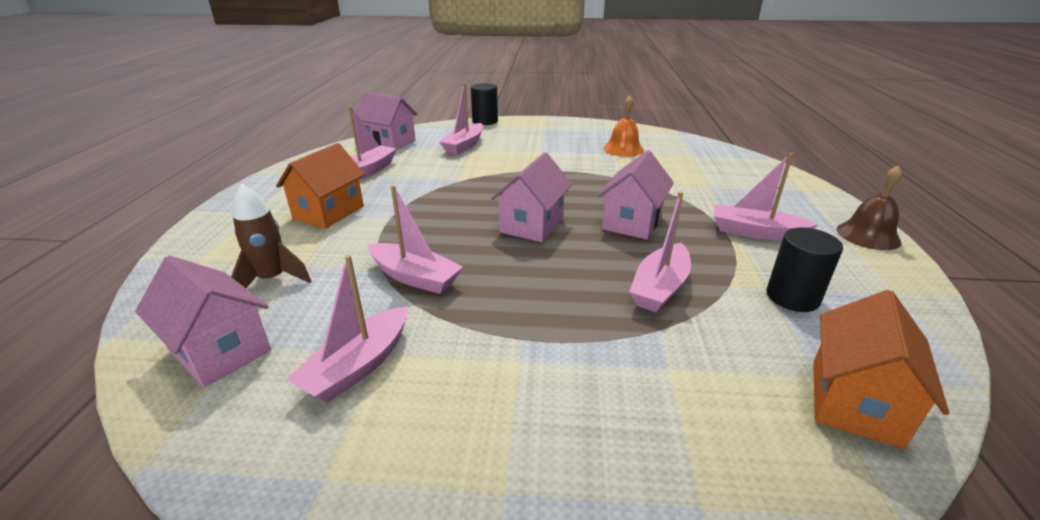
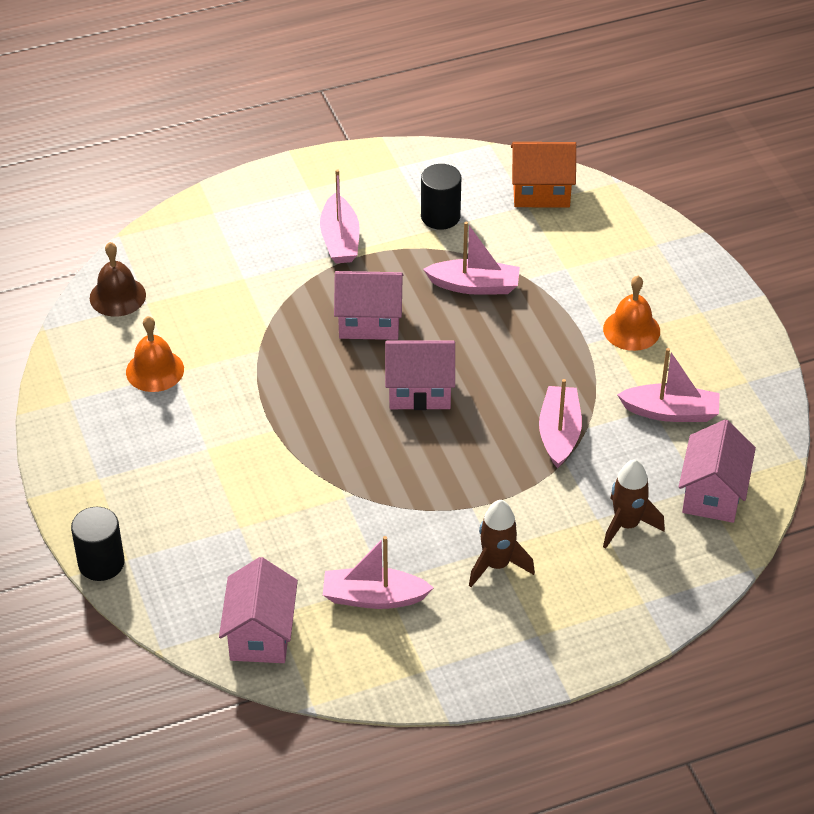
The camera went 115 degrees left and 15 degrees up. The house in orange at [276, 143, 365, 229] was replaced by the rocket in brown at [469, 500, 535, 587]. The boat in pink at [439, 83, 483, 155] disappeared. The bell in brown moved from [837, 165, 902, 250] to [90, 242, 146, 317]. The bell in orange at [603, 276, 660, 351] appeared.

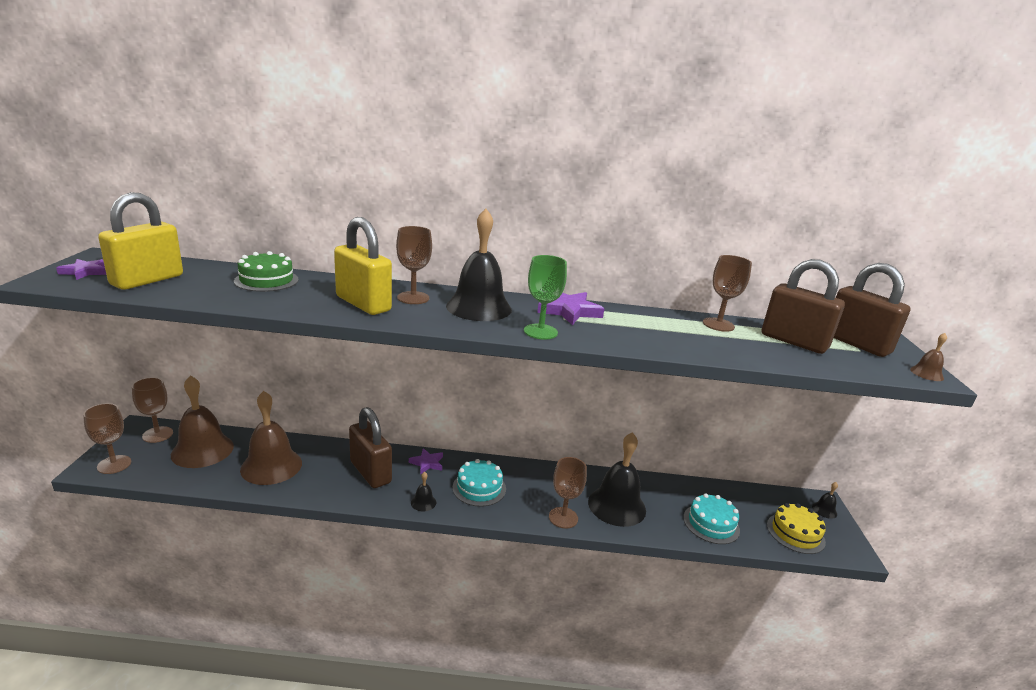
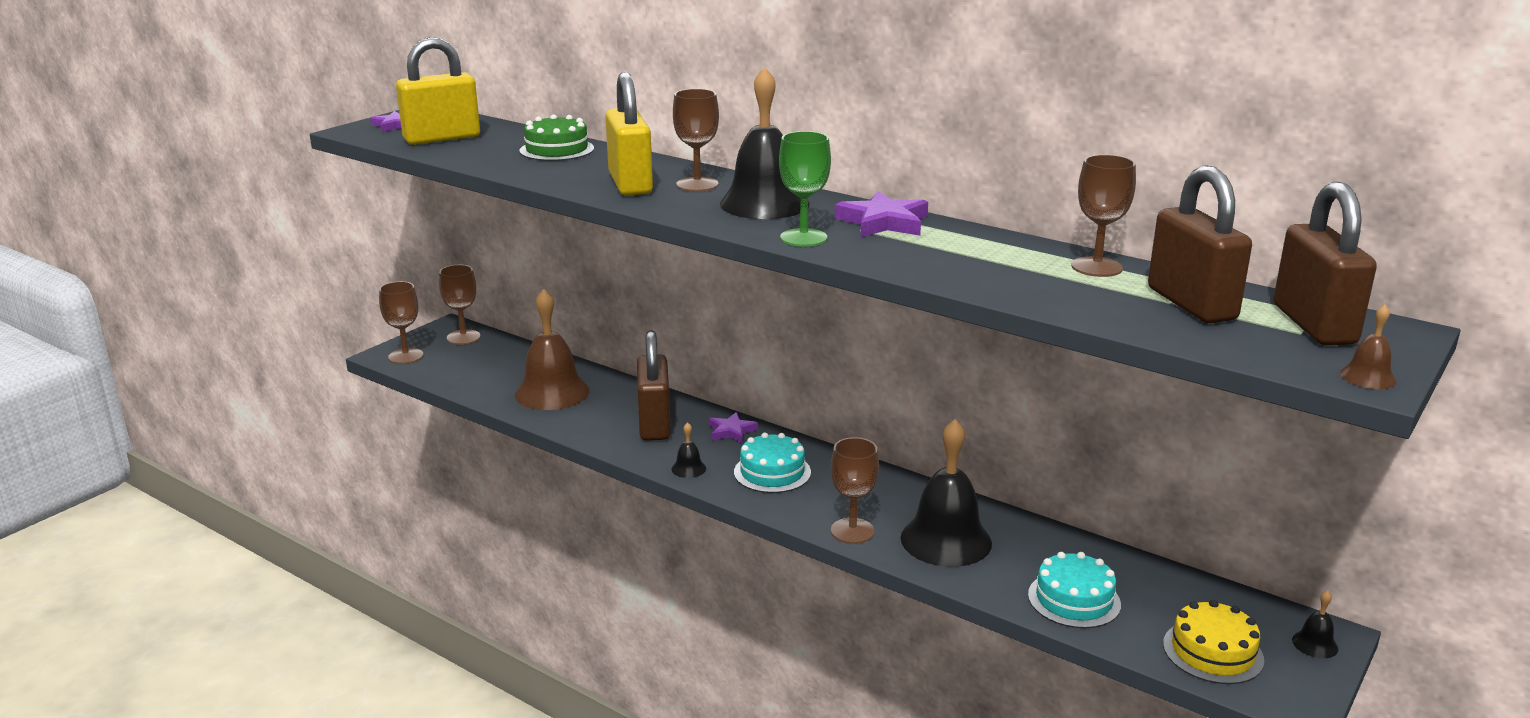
The camera went 35 degrees right and 0 degrees up. The bell in brown at [171, 375, 234, 468] disappeared.

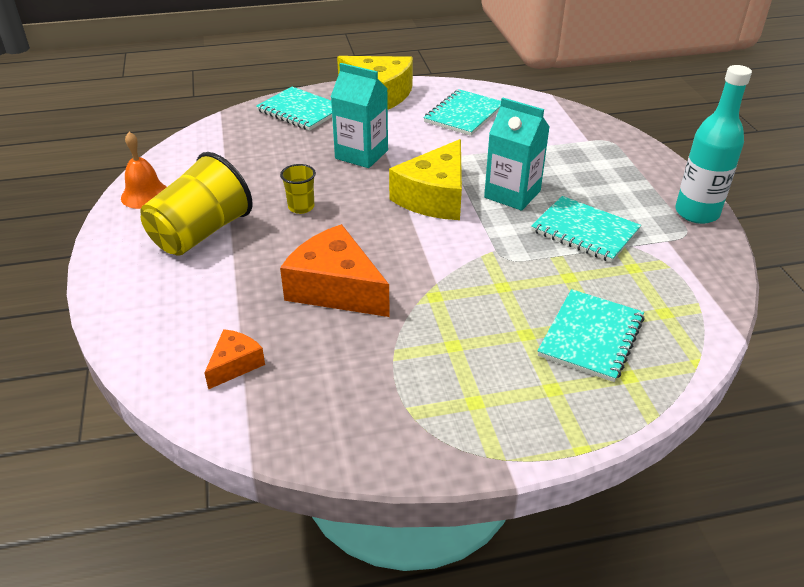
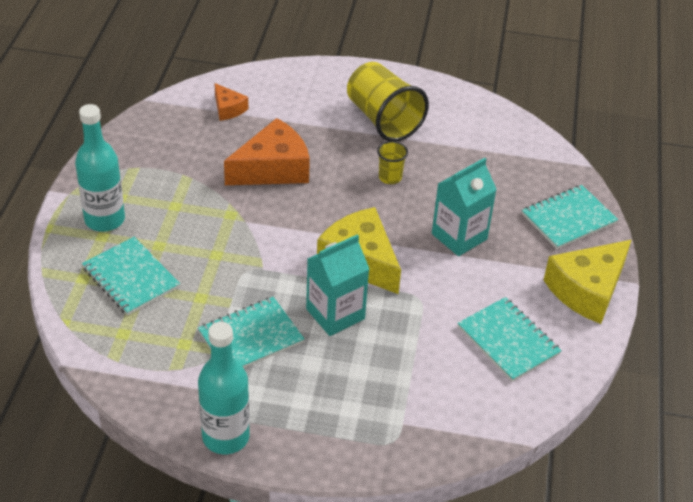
The camera went 110 degrees right and 5 degrees up. The bell in orange at [121, 132, 166, 209] disappeared. The bottle in turquoise at [75, 104, 125, 232] appeared.

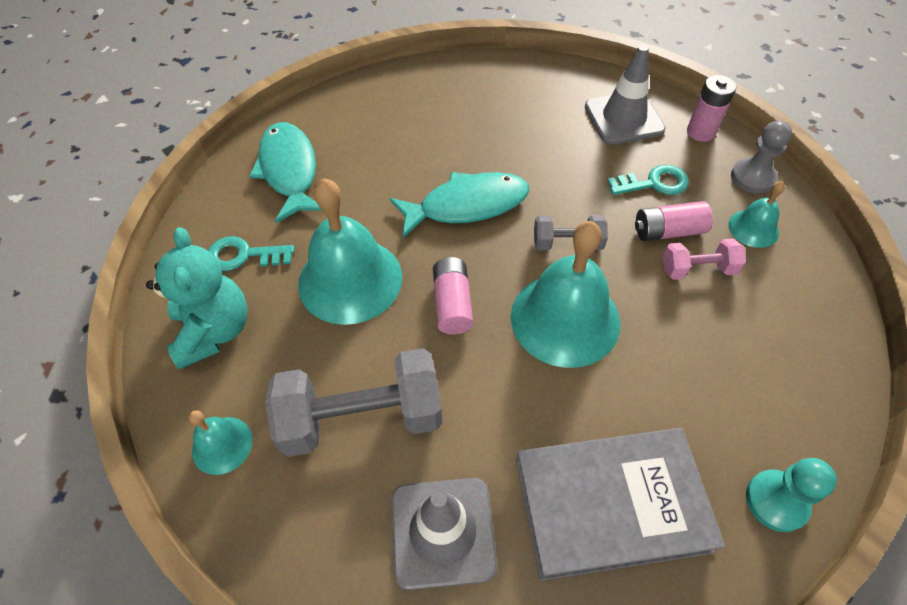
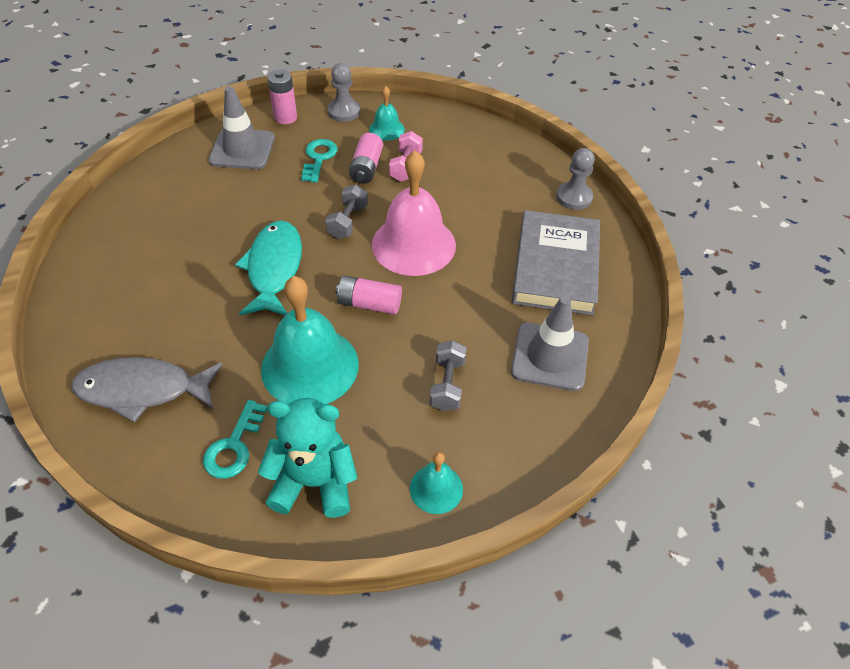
The camera went 75 degrees left and 5 degrees down. The fish in turquoise at [249, 122, 322, 223] became the fish in grey at [71, 357, 223, 423]. The dumbbell in grey at [265, 348, 443, 457] changed to 0.52 times the size. The bell in turquoise at [511, 221, 620, 368] became the bell in pink at [372, 150, 456, 276]. The pawn in turquoise at [746, 458, 837, 532] became the pawn in grey at [556, 148, 595, 210].

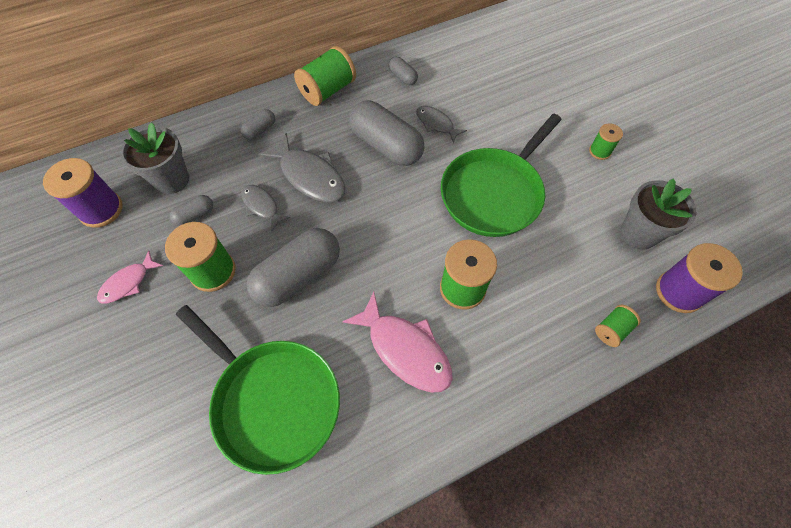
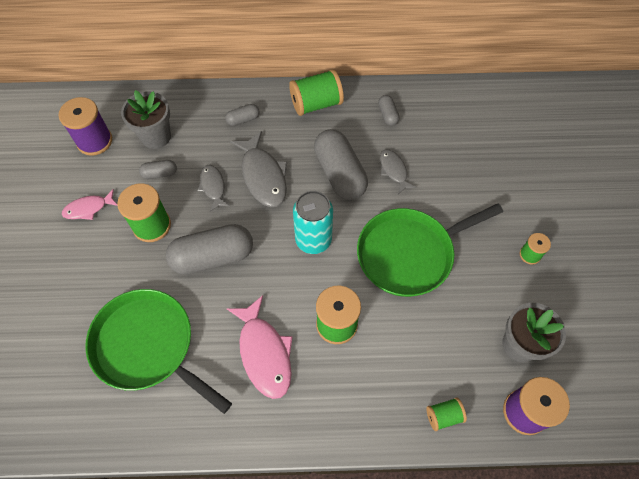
The camera went 25 degrees right and 0 degrees up. The pan in green at [176, 305, 340, 475] turned 150 degrees clockwise. The can in turquoise at [293, 191, 333, 254] appeared.

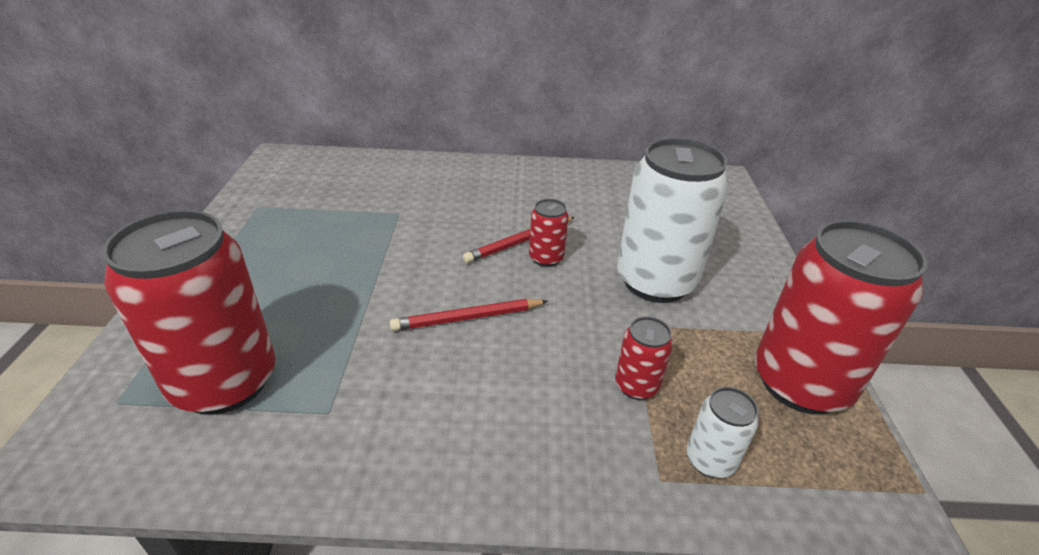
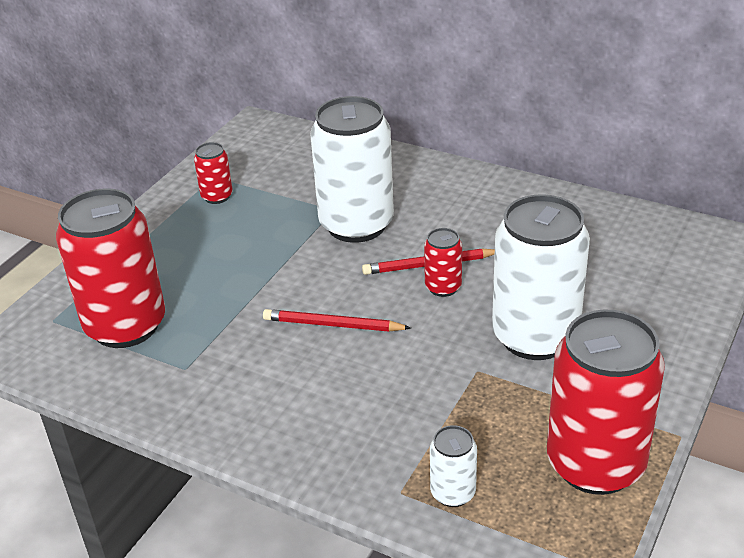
The camera went 30 degrees right and 0 degrees up. The can in red moved from [615, 316, 673, 400] to [194, 142, 233, 204]. The can in white at [310, 96, 394, 243] appeared.

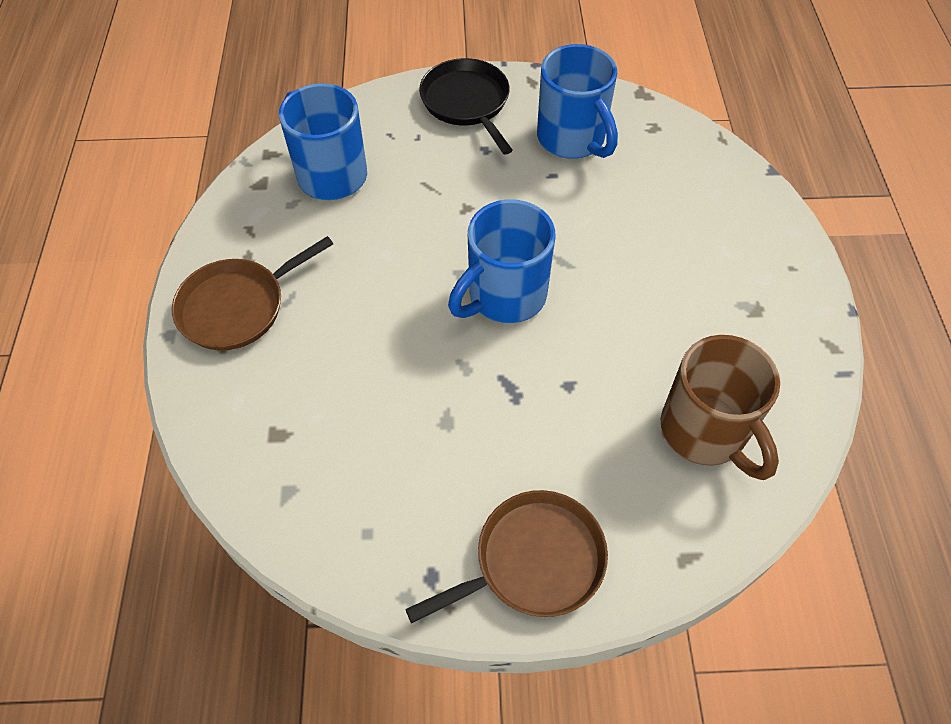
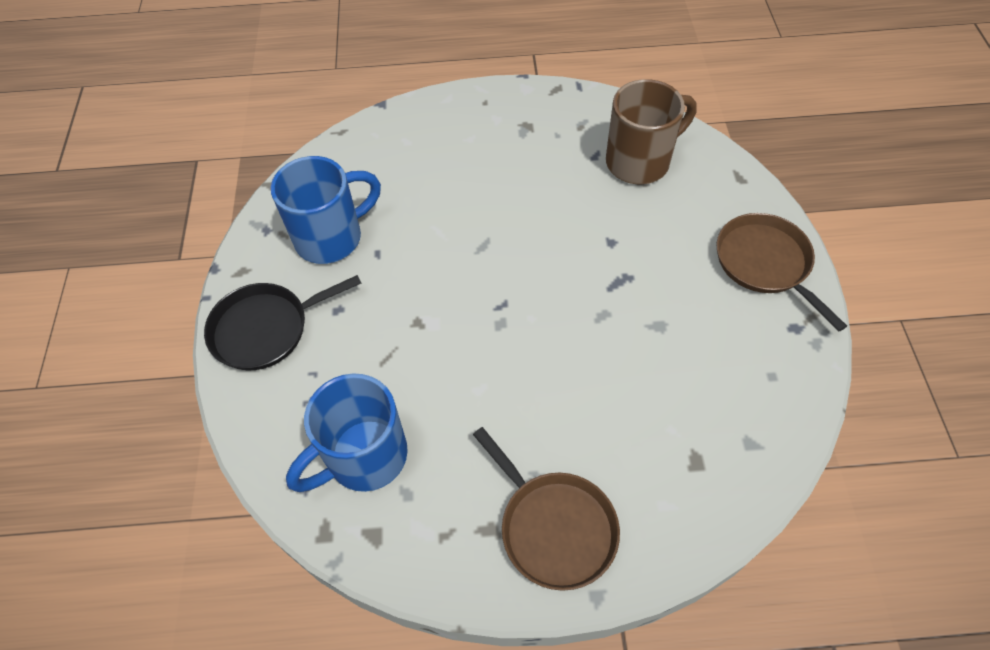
The camera went 90 degrees left and 0 degrees up. The mug in blue at [448, 199, 555, 323] disappeared.

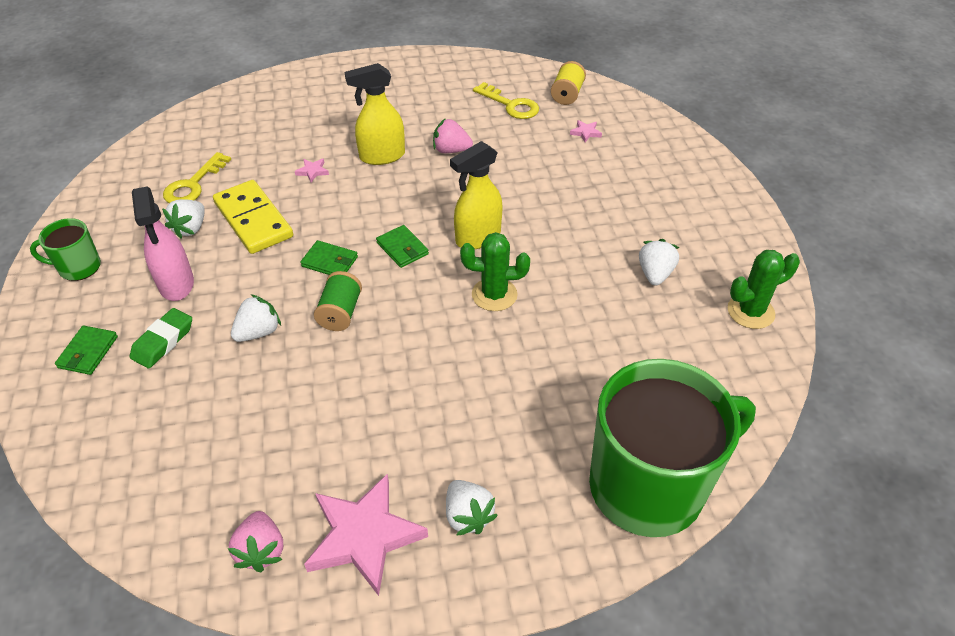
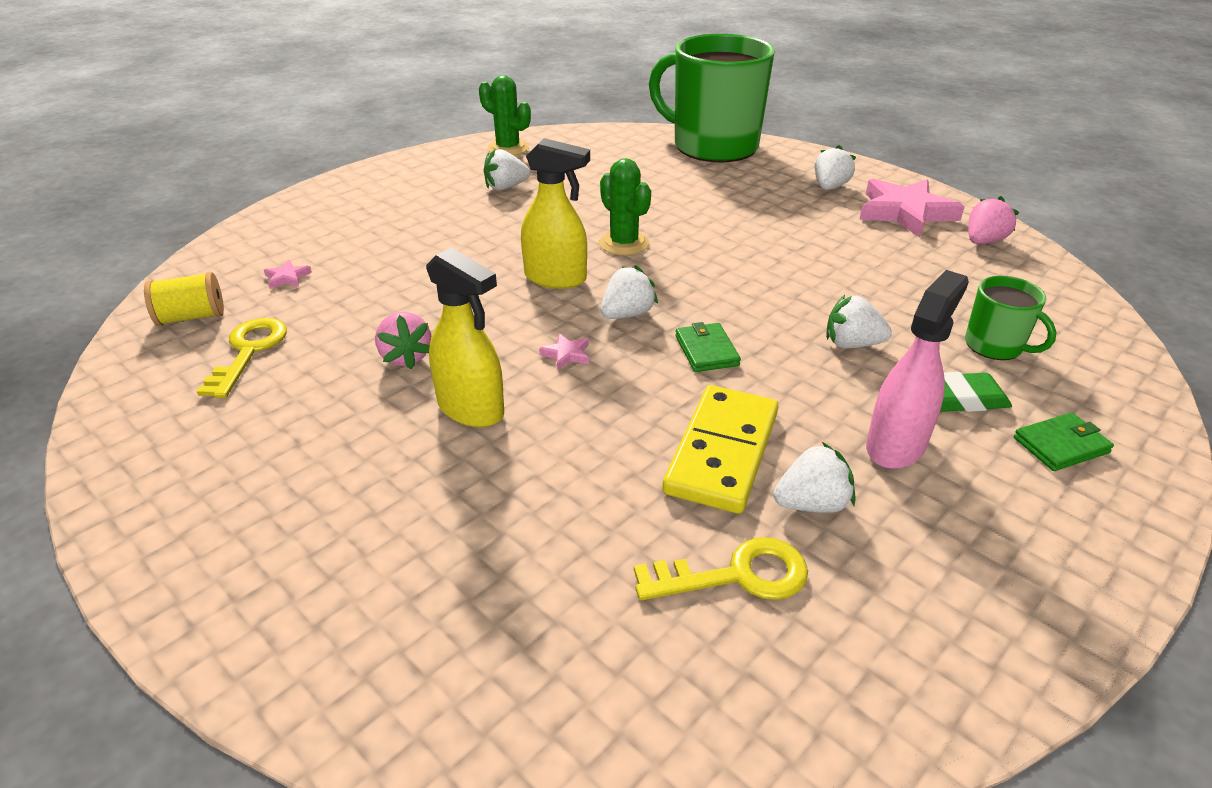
The camera went 125 degrees left and 10 degrees down. The mug in green moved from [30, 218, 101, 281] to [965, 276, 1057, 360]. The star in pink moved from [295, 159, 329, 182] to [539, 333, 589, 370]. The spool in green at [314, 271, 362, 331] disappeared. The wallet in green at [376, 225, 429, 268] was replaced by the strawberry in white at [601, 265, 658, 319].

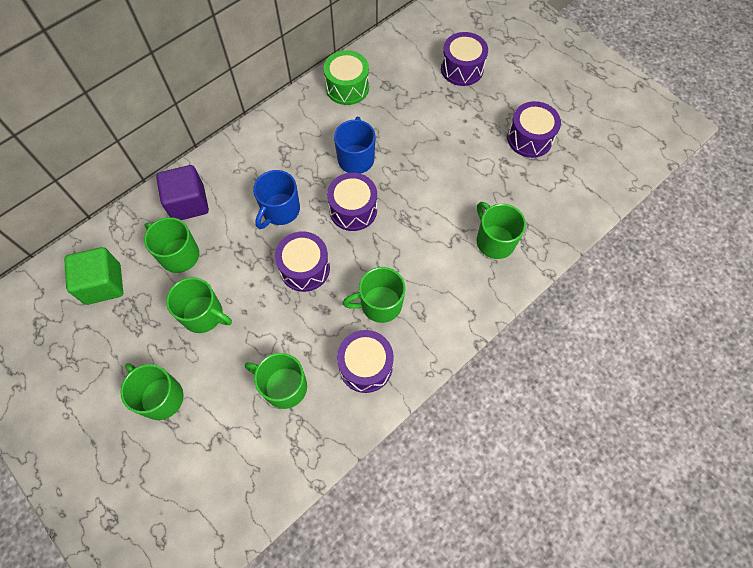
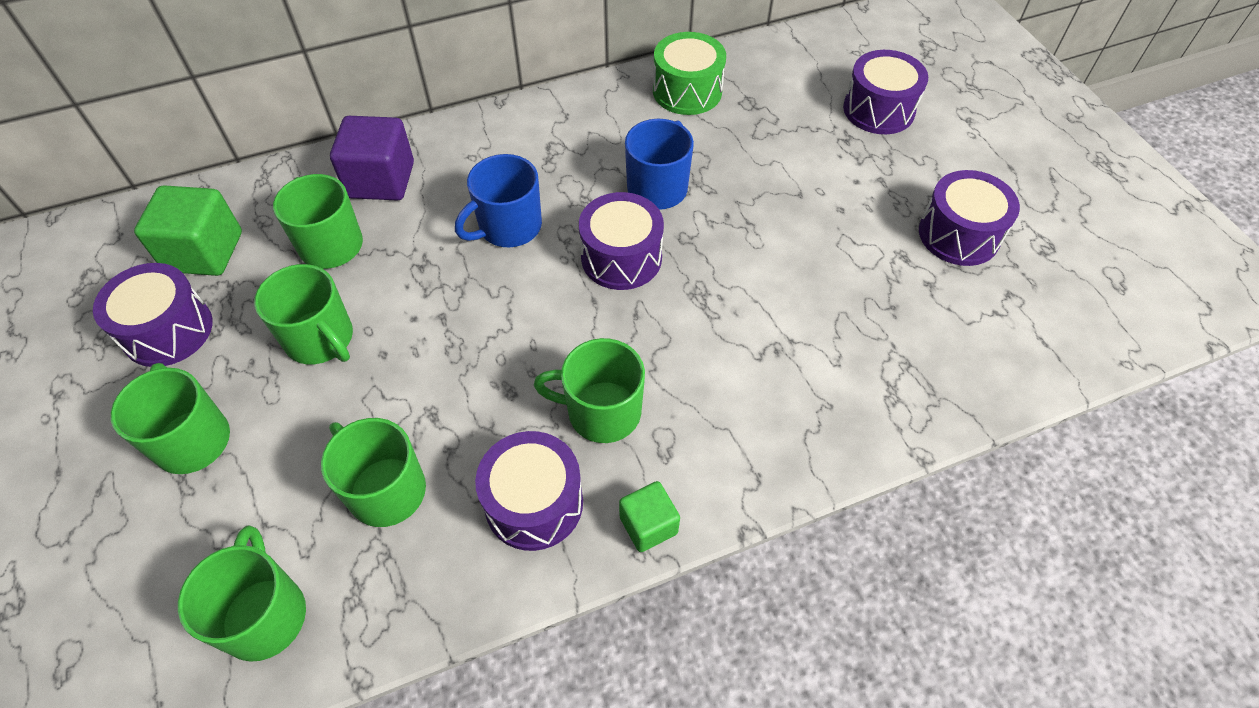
The camera went 20 degrees right and 10 degrees down. The drum in purple moved from [275, 231, 330, 292] to [93, 263, 213, 367]. The mug in green moved from [477, 202, 526, 259] to [178, 525, 306, 662]. The cube in green at [619, 481, 680, 552] appeared.

